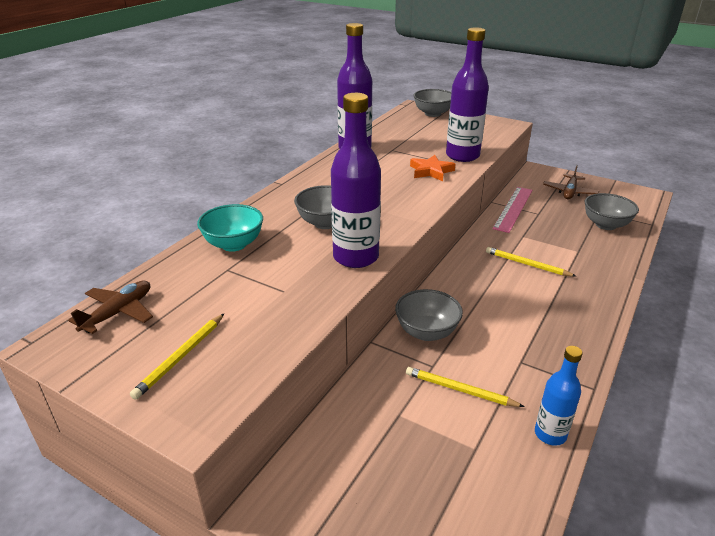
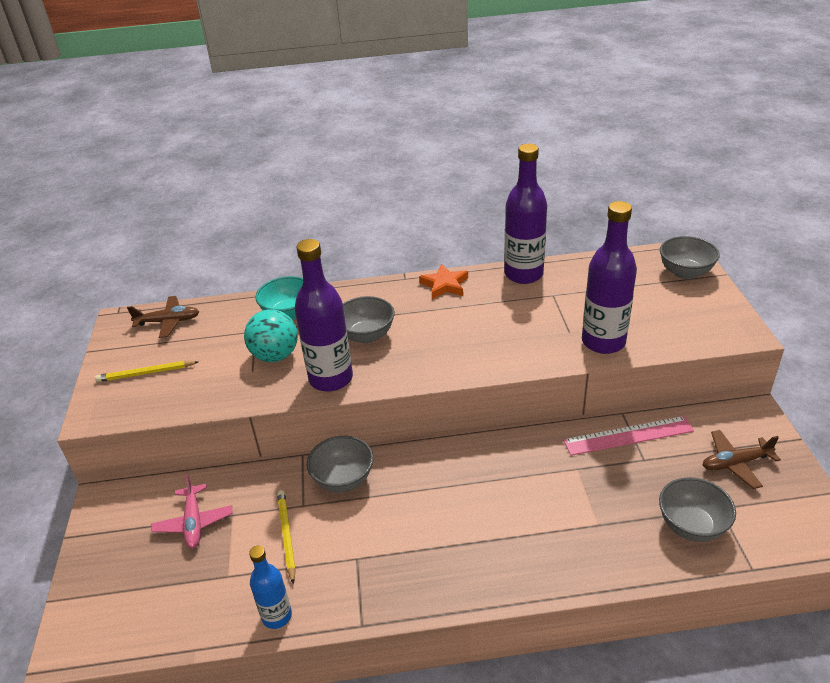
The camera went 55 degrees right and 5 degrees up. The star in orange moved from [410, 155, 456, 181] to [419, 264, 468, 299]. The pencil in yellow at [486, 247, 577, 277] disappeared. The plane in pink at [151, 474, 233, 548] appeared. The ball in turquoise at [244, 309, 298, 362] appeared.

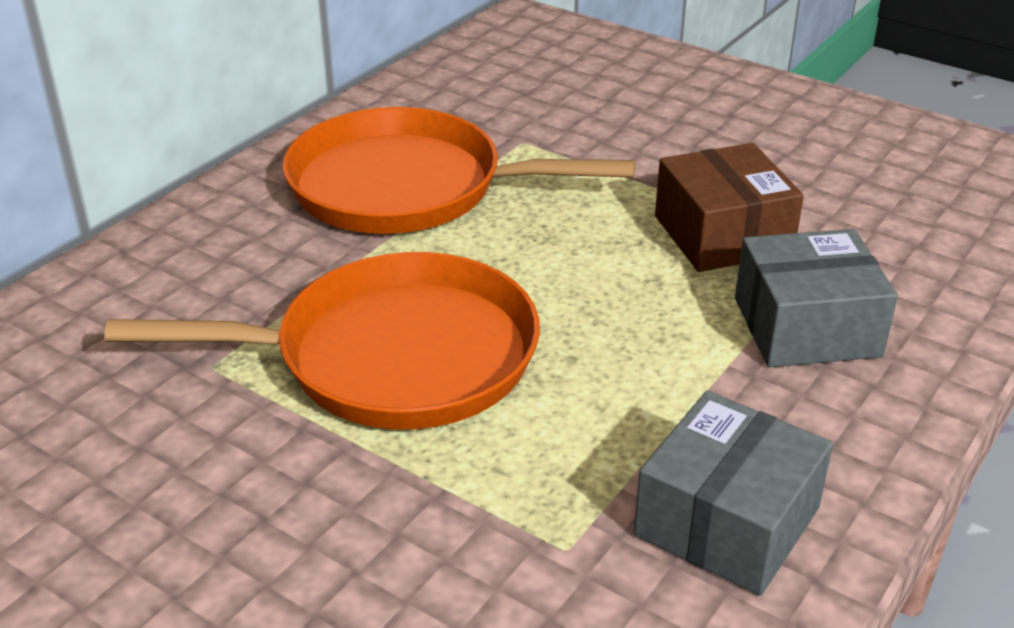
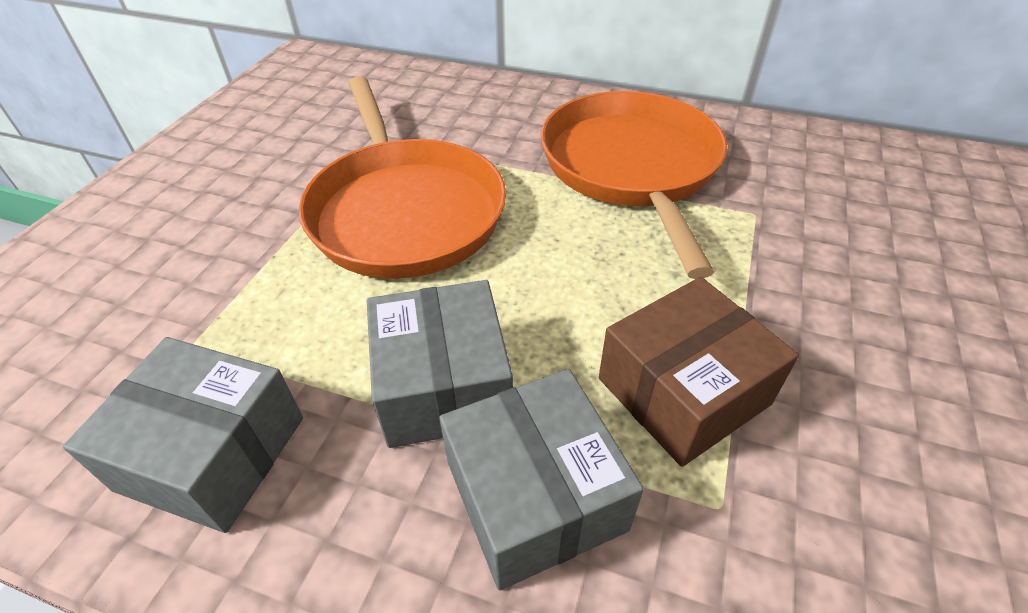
The camera went 75 degrees right and 10 degrees up. The box in grey at [367, 280, 513, 448] appeared.

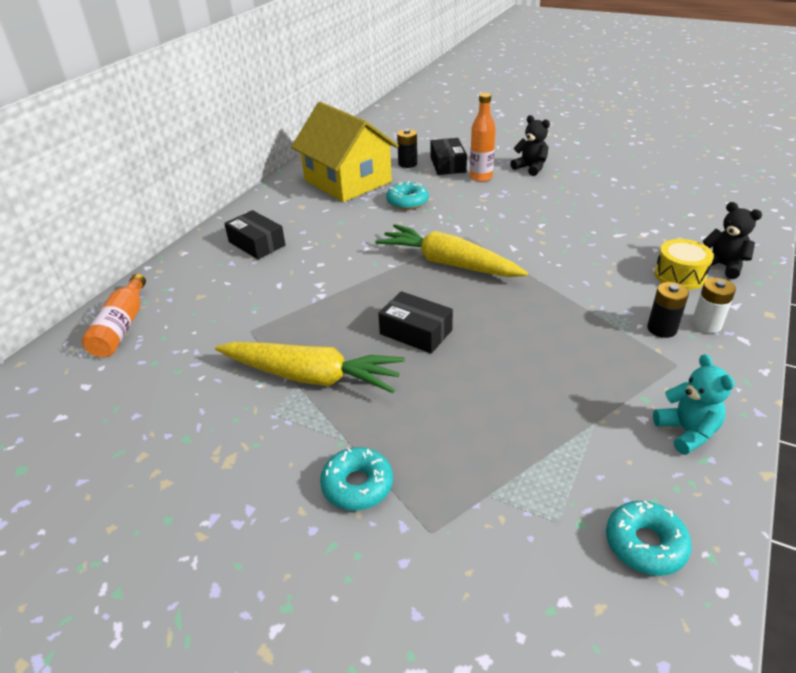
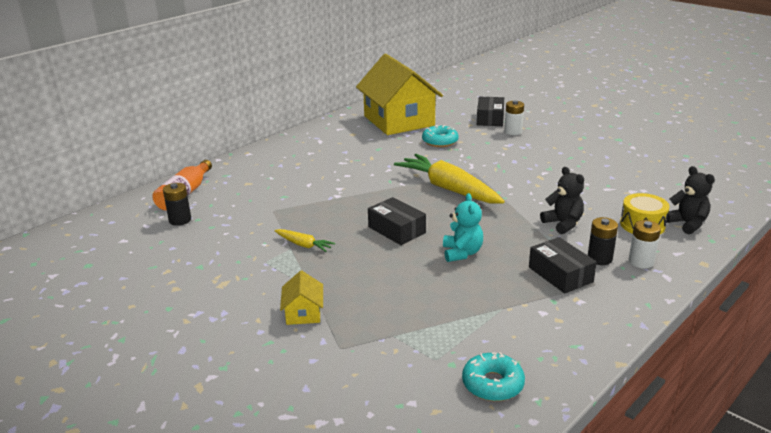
The camera went 15 degrees right and 10 degrees down. The carrot in yellow at [215, 342, 405, 393] changed to 0.46 times the size. The box in black moved from [224, 210, 285, 259] to [529, 237, 597, 294]. The donut in turquoise at [320, 447, 393, 510] was replaced by the house in yellow at [280, 270, 323, 325]. The battery in black moved from [397, 129, 417, 168] to [163, 183, 191, 226]. The bottle in orange at [470, 93, 496, 182] was replaced by the battery in white at [504, 100, 524, 135]. The teddy bear in black moved from [510, 115, 550, 176] to [540, 167, 584, 234]. The teddy bear in turquoise moved from [653, 354, 735, 455] to [443, 193, 483, 262].

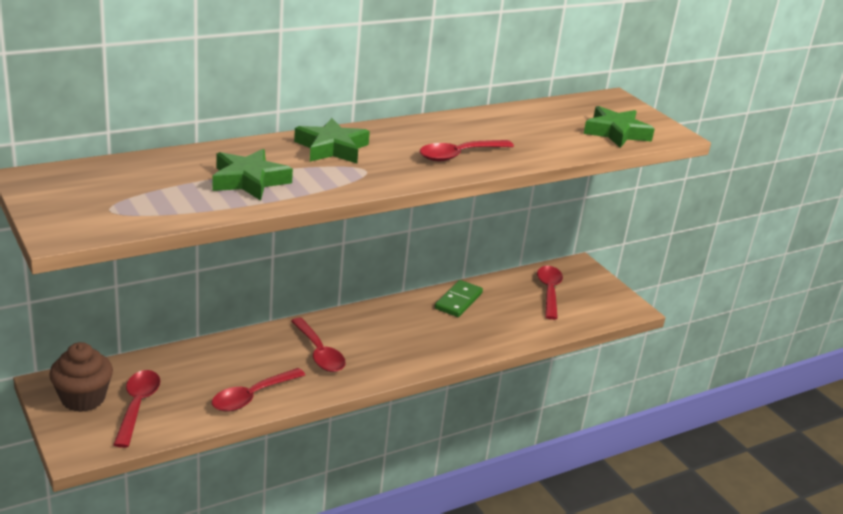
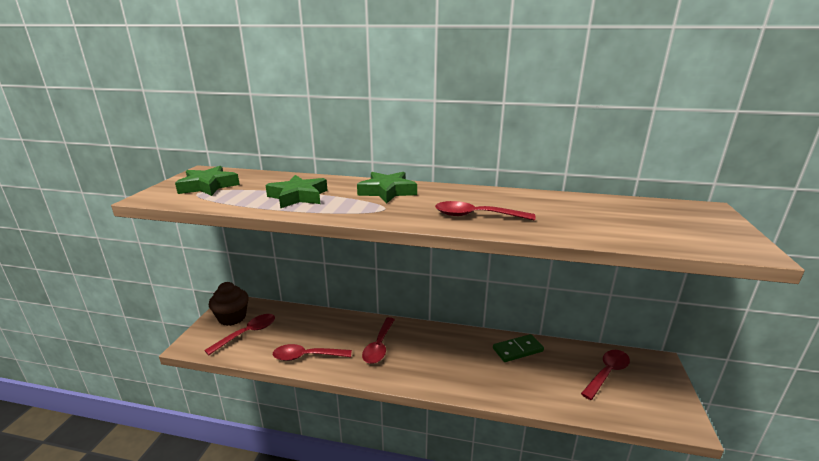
The camera went 45 degrees right and 5 degrees down. The star in green moved from [584, 106, 655, 148] to [175, 166, 240, 196].

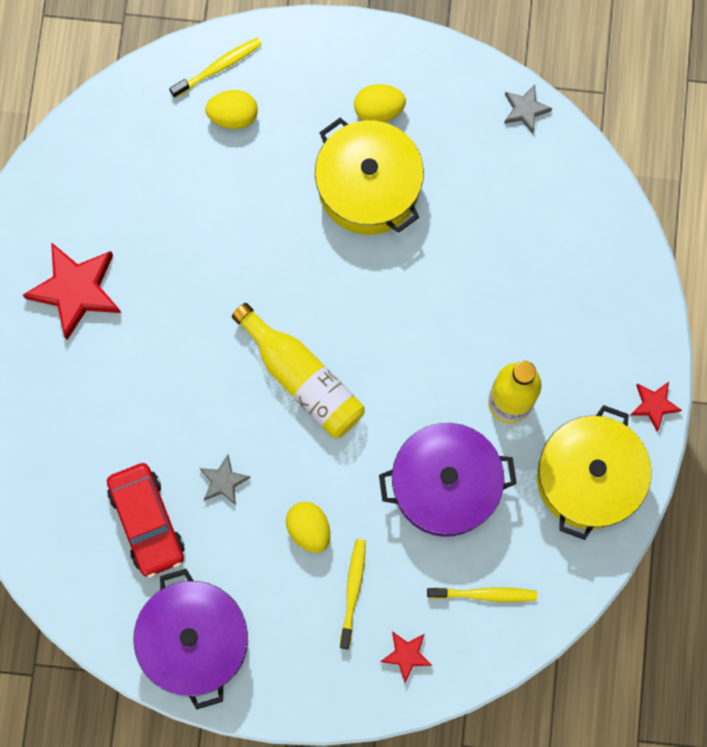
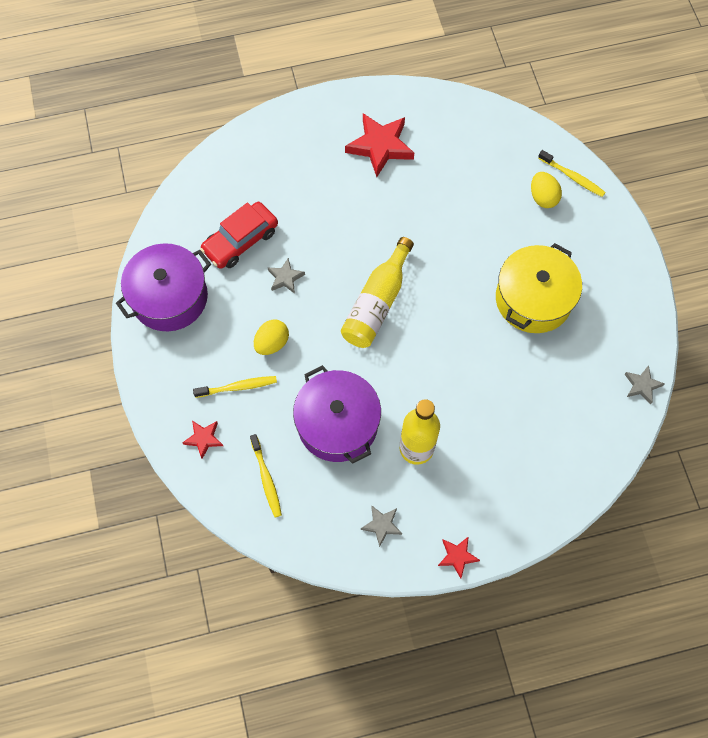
The camera went 70 degrees right and 10 degrees down. The egg in yellow at [354, 84, 406, 122] disappeared. The pot in yellow at [537, 405, 651, 540] was replaced by the star in grey at [361, 505, 402, 547].

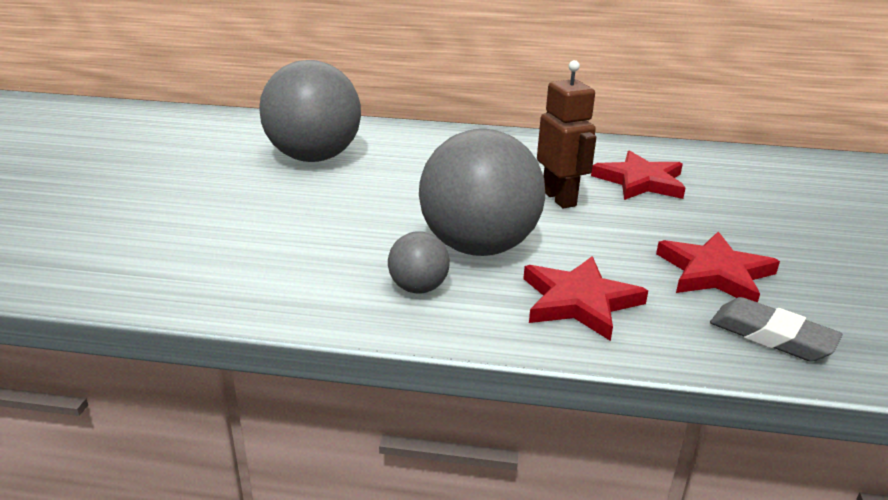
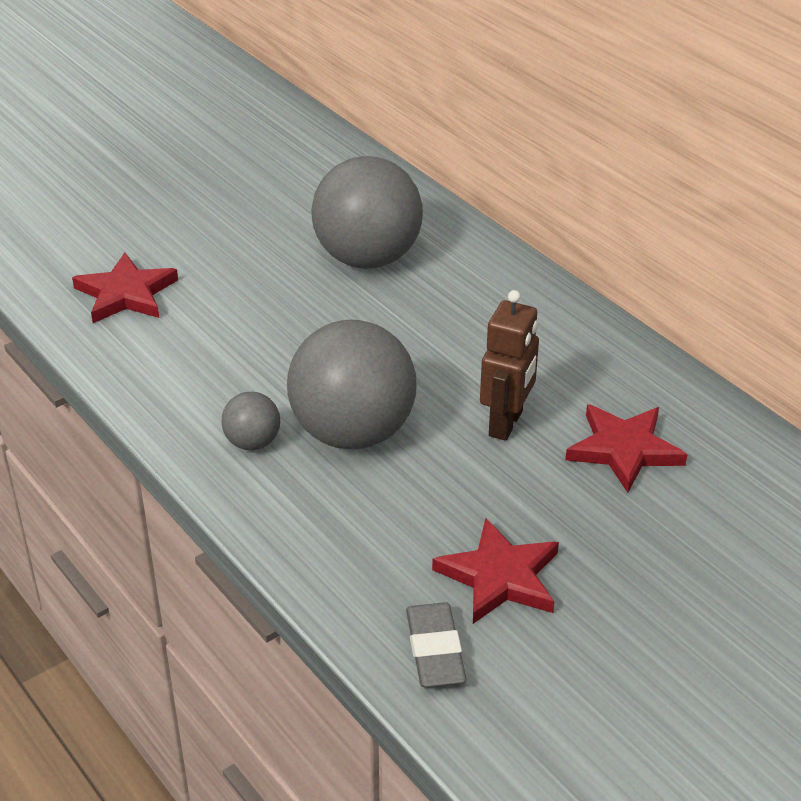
The camera went 45 degrees right and 10 degrees up. The star in red moved from [523, 256, 648, 341] to [72, 252, 178, 323].

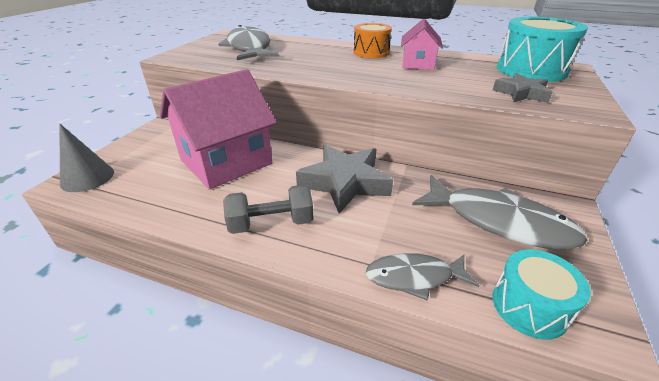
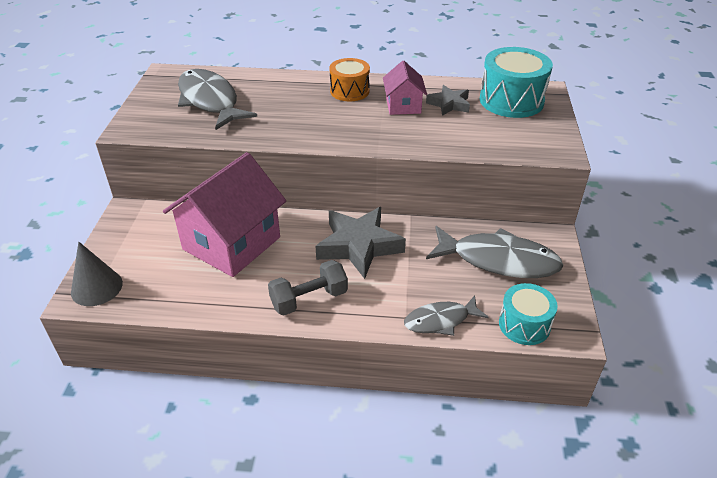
The camera went 15 degrees left and 5 degrees up. The star in grey moved from [493, 73, 553, 103] to [426, 85, 470, 116].

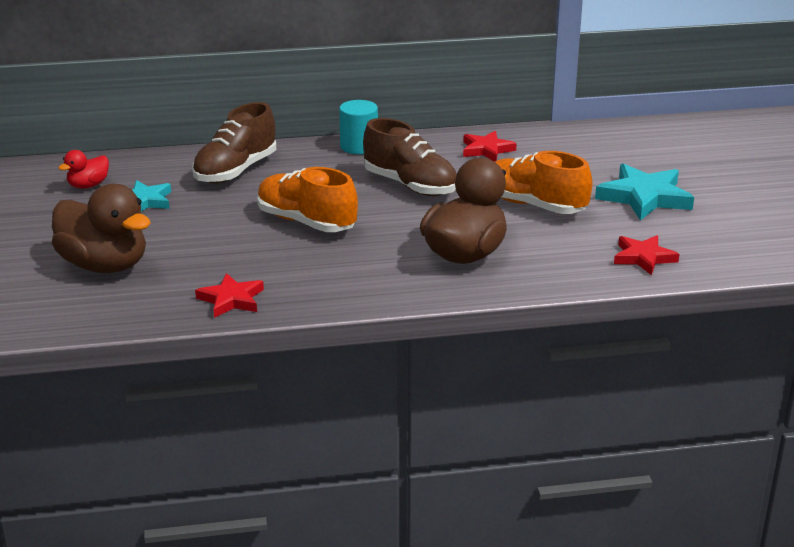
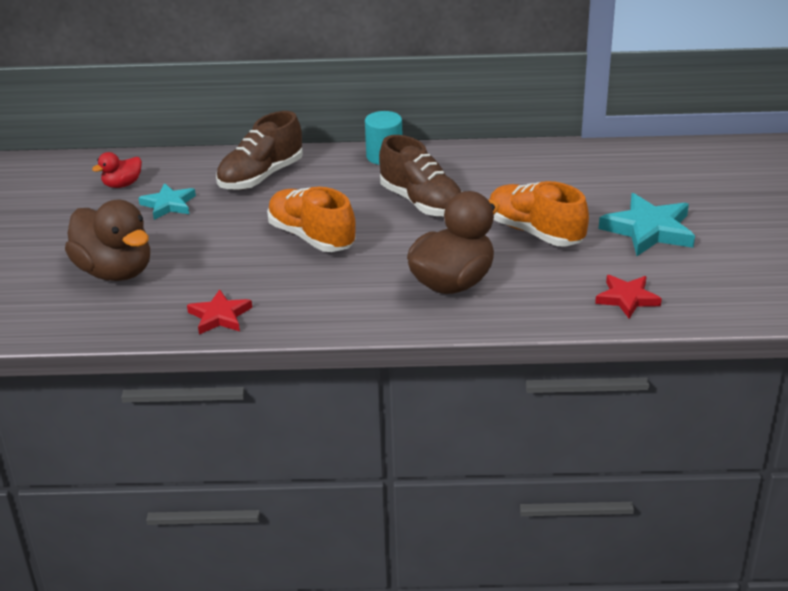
The camera went 10 degrees right and 5 degrees up. The star in red at [463, 131, 517, 161] disappeared.

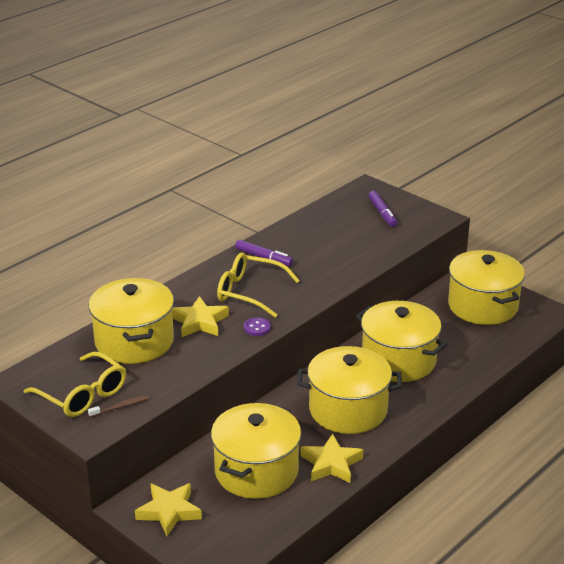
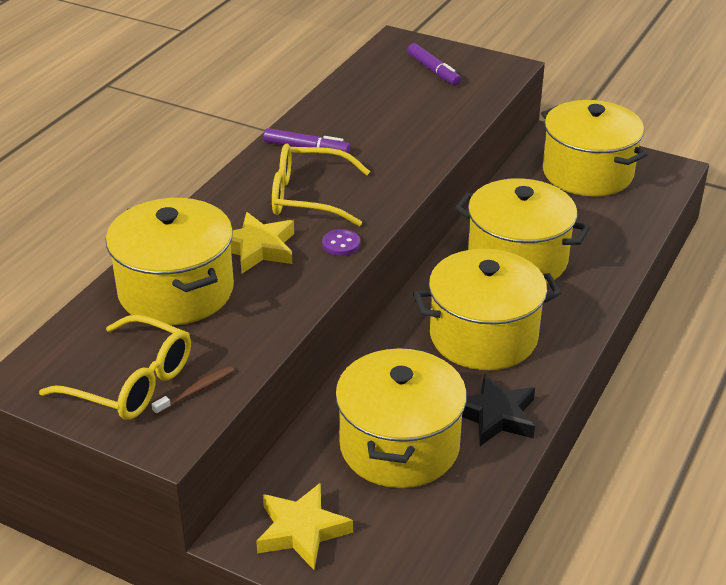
The camera went 15 degrees left and 5 degrees up. The star in yellow at [301, 434, 363, 483] became the star in black at [462, 373, 535, 446].

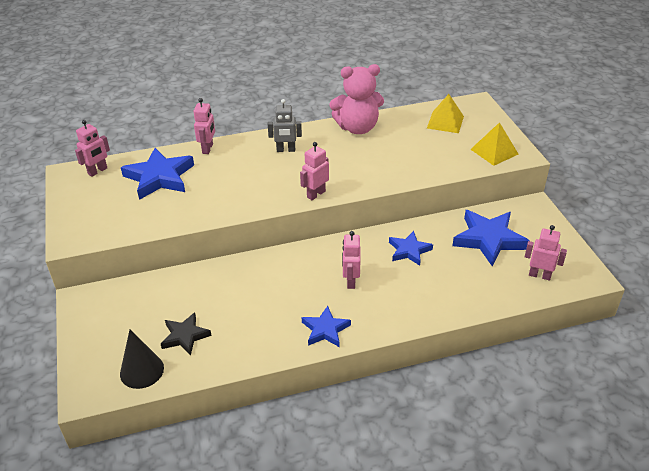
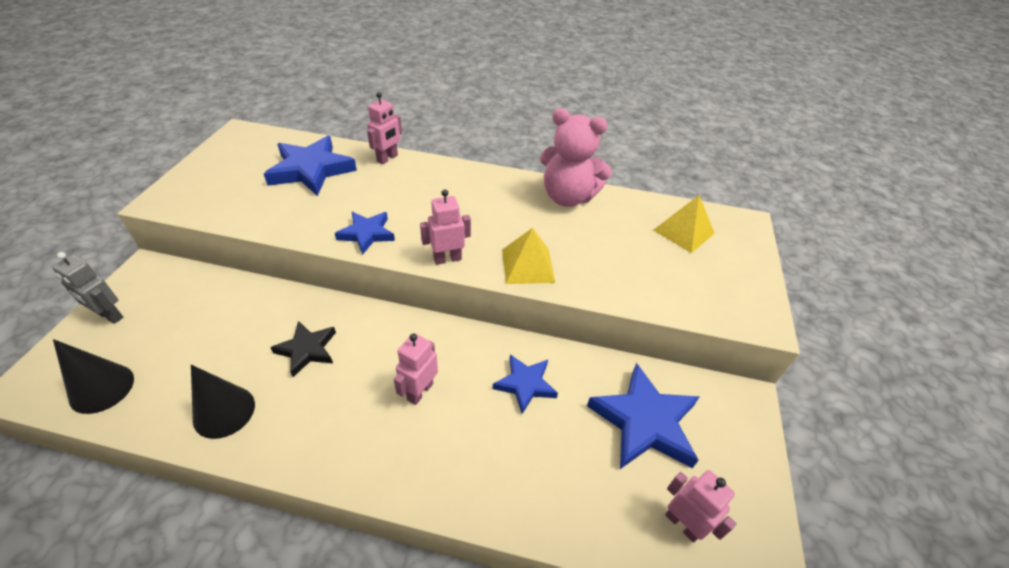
The camera went 25 degrees right and 5 degrees up. The robot in pink at [75, 120, 110, 177] disappeared. The star in black moved from [161, 312, 212, 356] to [270, 321, 336, 377]. The robot in grey moved from [268, 99, 302, 152] to [52, 252, 123, 324]. The star in blue moved from [302, 306, 351, 347] to [335, 212, 395, 255]. The pyramid in yellow moved from [470, 122, 519, 166] to [502, 228, 555, 284]. The cone in black at [191, 365, 255, 439] appeared.

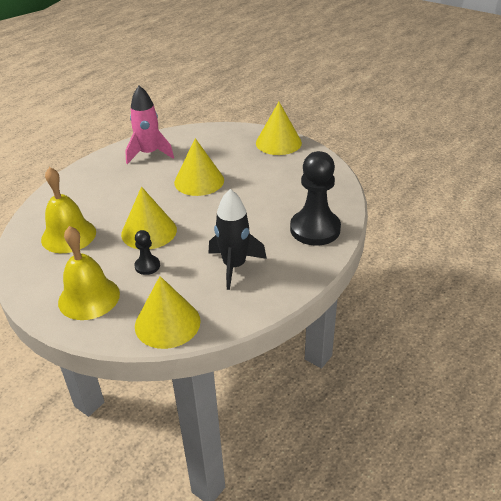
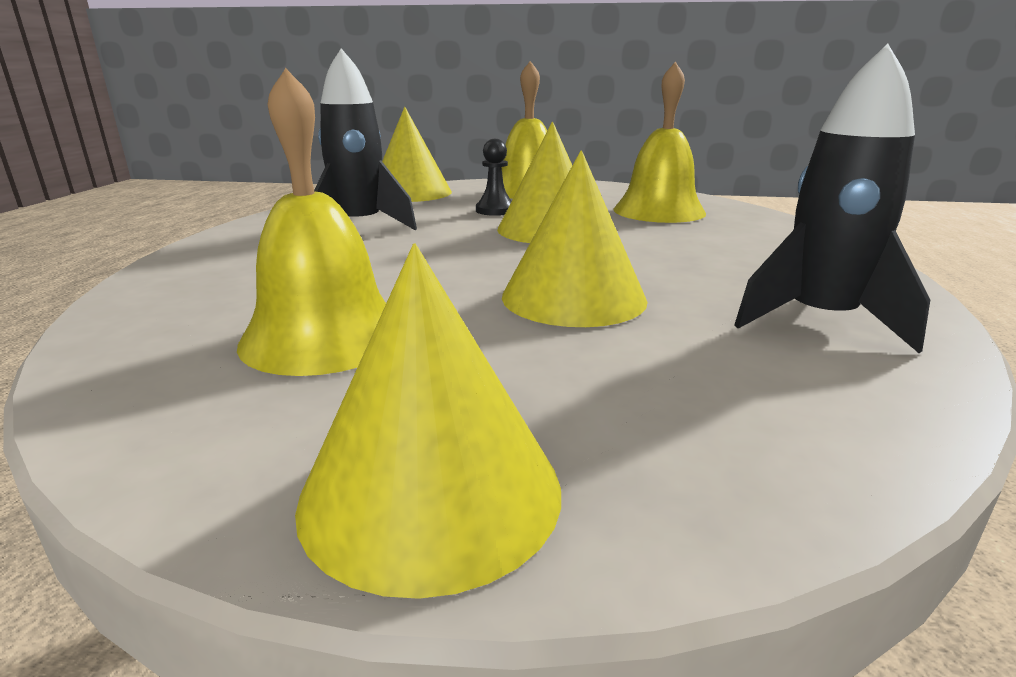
The camera went 150 degrees right and 15 degrees down. The rocket in pink at [125, 86, 174, 164] became the rocket in black at [734, 44, 930, 353]. The pawn in black at [290, 151, 341, 246] disappeared. The bell in yellow at [237, 68, 386, 376] appeared.

